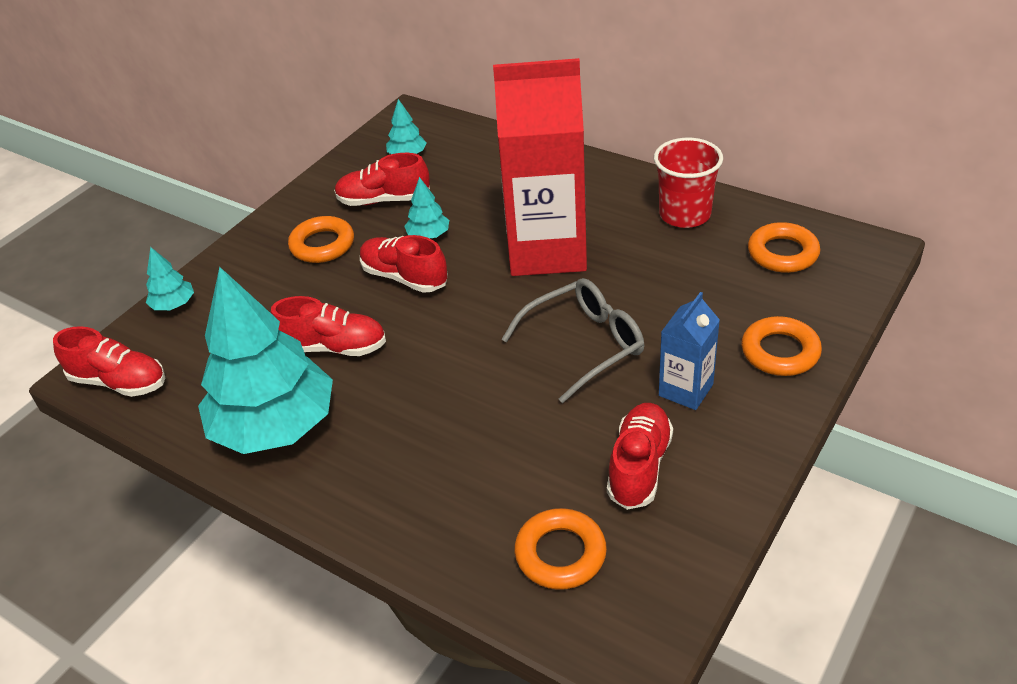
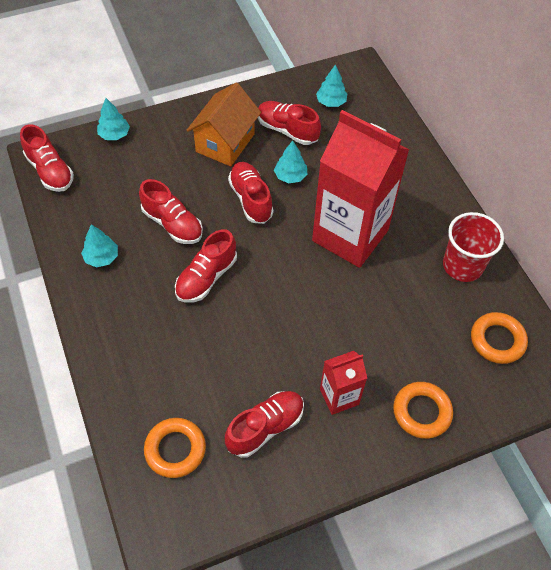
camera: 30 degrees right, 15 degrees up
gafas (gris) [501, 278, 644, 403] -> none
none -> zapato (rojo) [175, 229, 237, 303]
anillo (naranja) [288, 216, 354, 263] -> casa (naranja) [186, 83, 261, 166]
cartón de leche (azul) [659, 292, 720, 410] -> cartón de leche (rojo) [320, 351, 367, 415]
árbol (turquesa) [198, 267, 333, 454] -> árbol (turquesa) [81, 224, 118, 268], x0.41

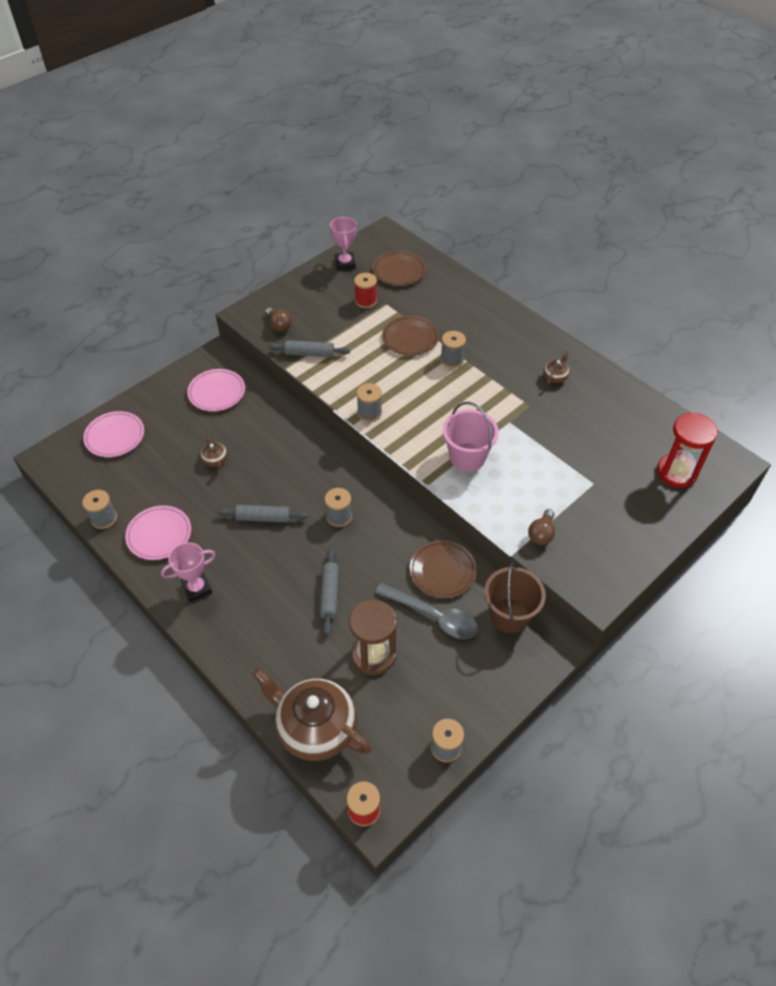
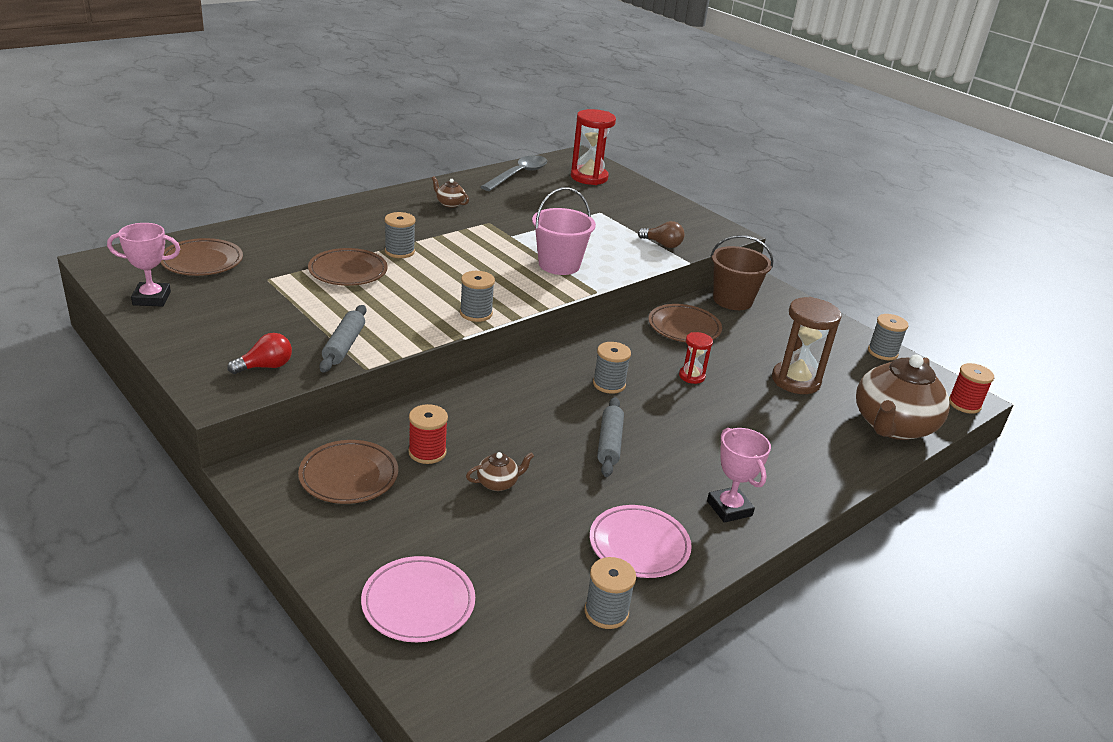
camera: 90 degrees left, 20 degrees down
rodillo (gris) [320, 549, 339, 635] -> none
none -> reloj de arena (rojo) [679, 332, 713, 384]
carrete (rojo) [354, 273, 377, 308] -> carrete (rojo) [408, 404, 448, 464], relocated
cuchara (gris) [375, 583, 478, 639] -> cuchara (gris) [481, 155, 547, 191], relocated
plato (rosa) [187, 369, 245, 411] -> plato (marrón) [298, 440, 398, 504]
bombilla (marrón) [265, 307, 292, 332] -> bombilla (rojo) [227, 333, 292, 374]

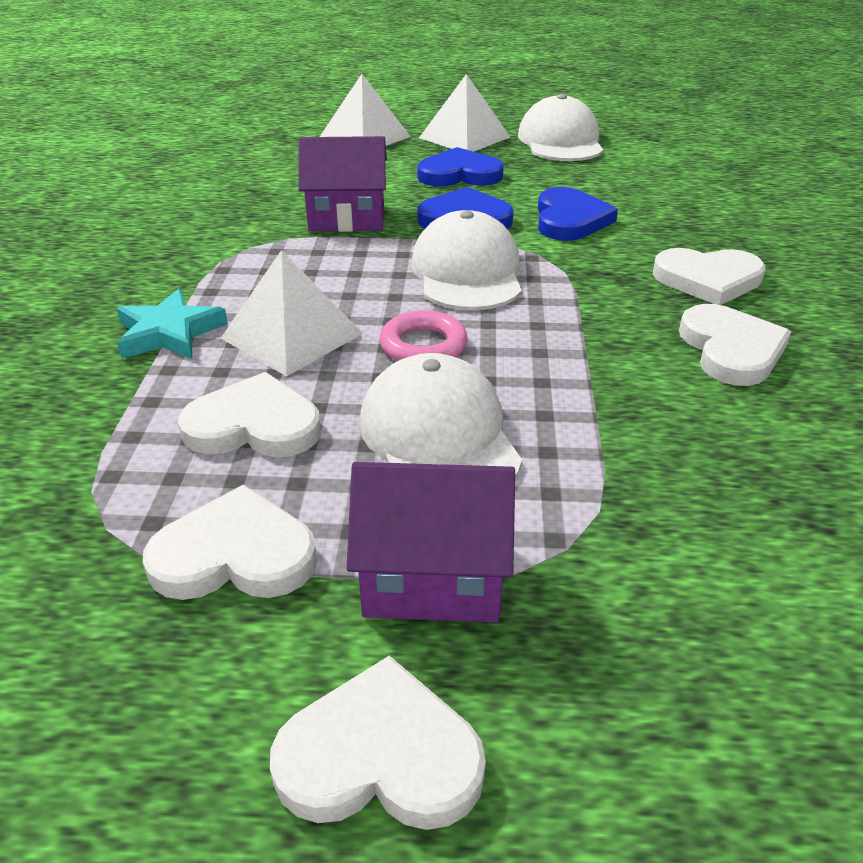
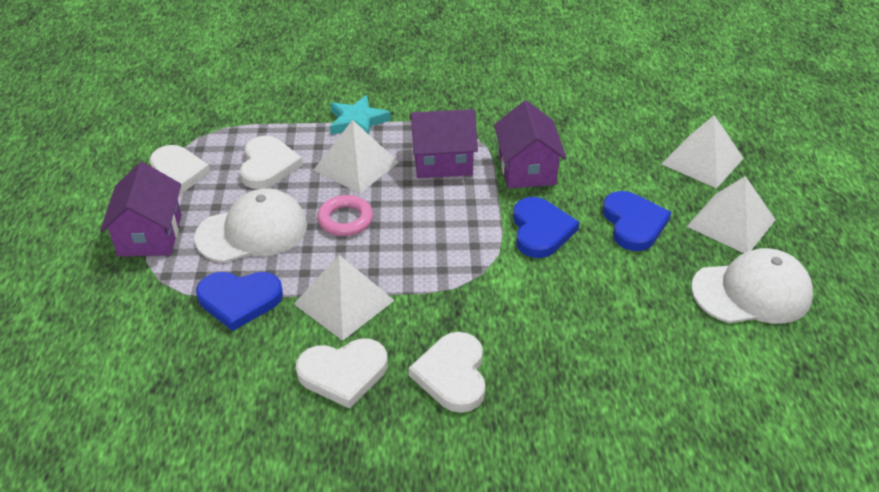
camera: 85 degrees right, 5 degrees up
corazón (blanco) [270, 655, 486, 830] -> none
gorra (blanco) [411, 210, 522, 311] -> none
none -> pirámide (blanco) [294, 255, 395, 341]
none -> casa (morado) [410, 109, 478, 178]
corazón (azul) [538, 187, 618, 241] -> corazón (azul) [196, 272, 283, 331], relocated

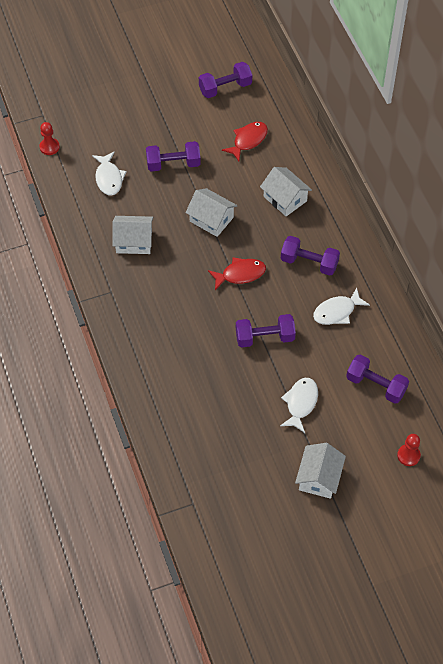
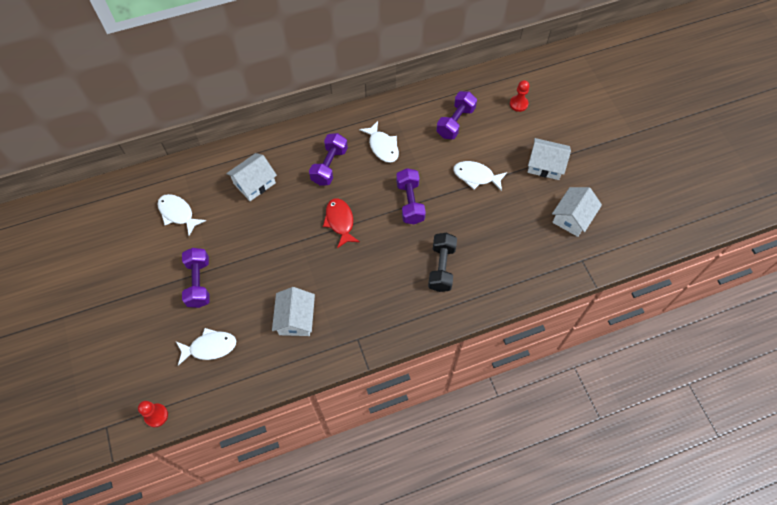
camera: 90 degrees left, 5 degrees up
mancuerna (morado) [199, 62, 252, 98] -> none
none -> mancuerna (negro) [428, 233, 457, 292]
casa (blanco) [186, 188, 238, 237] -> casa (blanco) [552, 187, 602, 237], relocated
pez (rojo) [222, 122, 268, 161] -> pez (blanco) [157, 194, 206, 236]

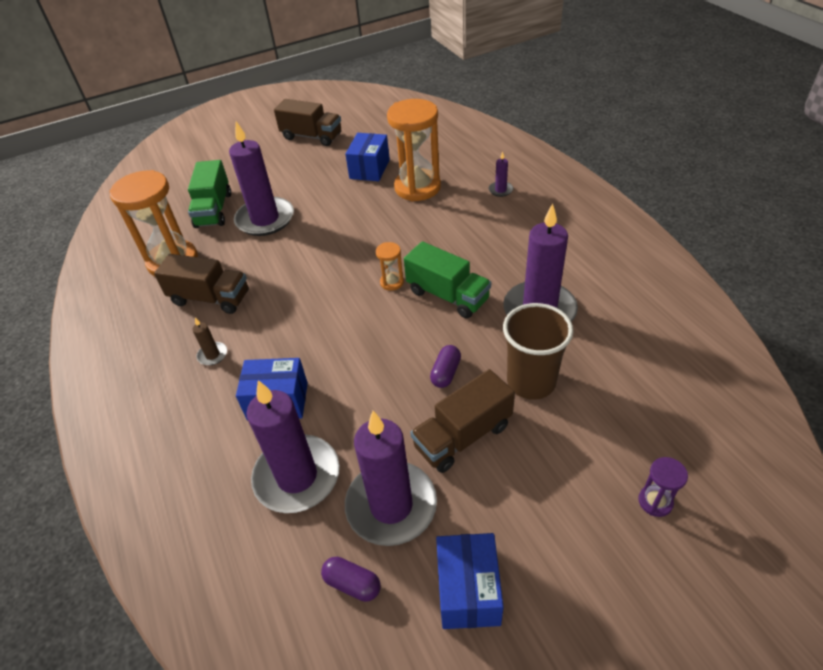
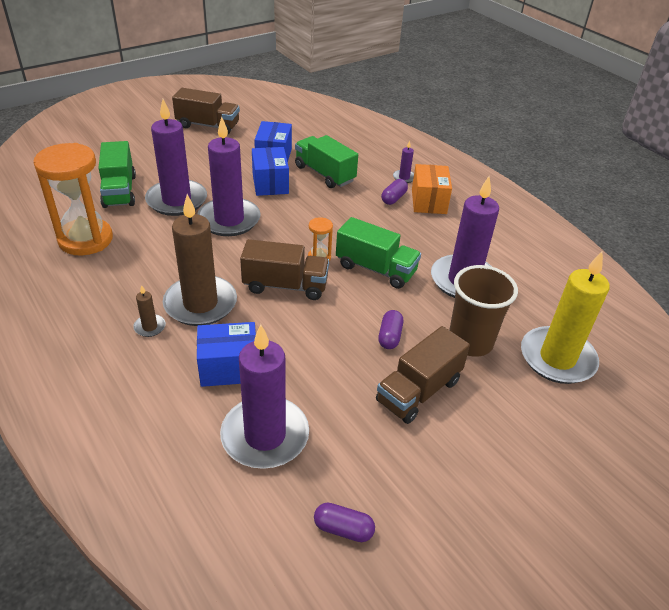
camera: 15 degrees left, 5 degrees down
reloj de arena (morado) [638, 457, 688, 517] -> none
none -> vela (marrón) [163, 194, 237, 326]
none -> cápsula (morado) [381, 179, 408, 205]
none -> caja (naranja) [412, 164, 452, 214]
none -> vela (amarillo) [521, 251, 610, 384]
camión (marrón) [154, 254, 249, 314] -> camión (marrón) [240, 239, 329, 300], relocated
vela (morado) [345, 411, 437, 546] -> vela (morado) [198, 116, 261, 236], relocated
caja (azul) [436, 533, 504, 629] -> caja (azul) [252, 147, 289, 196], relocated
reloj de arena (naranja) [387, 99, 441, 201] -> camión (verde) [295, 135, 358, 188]

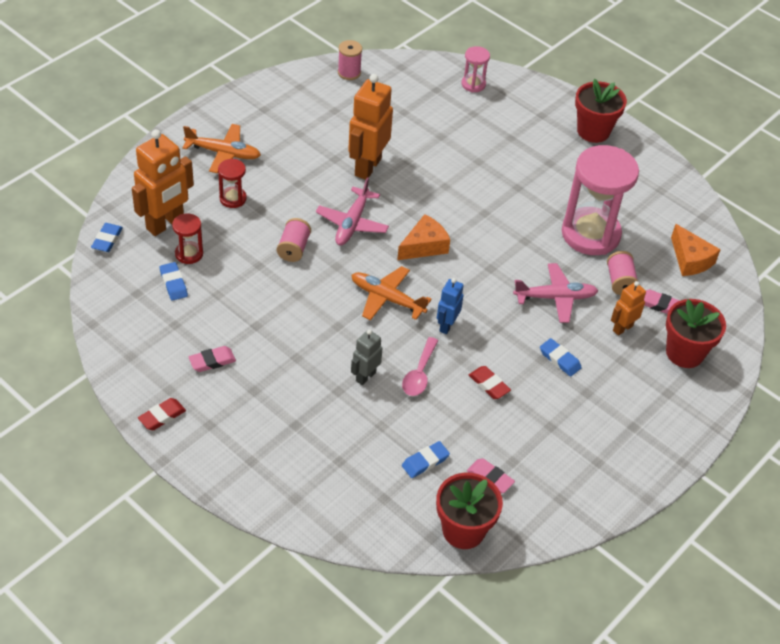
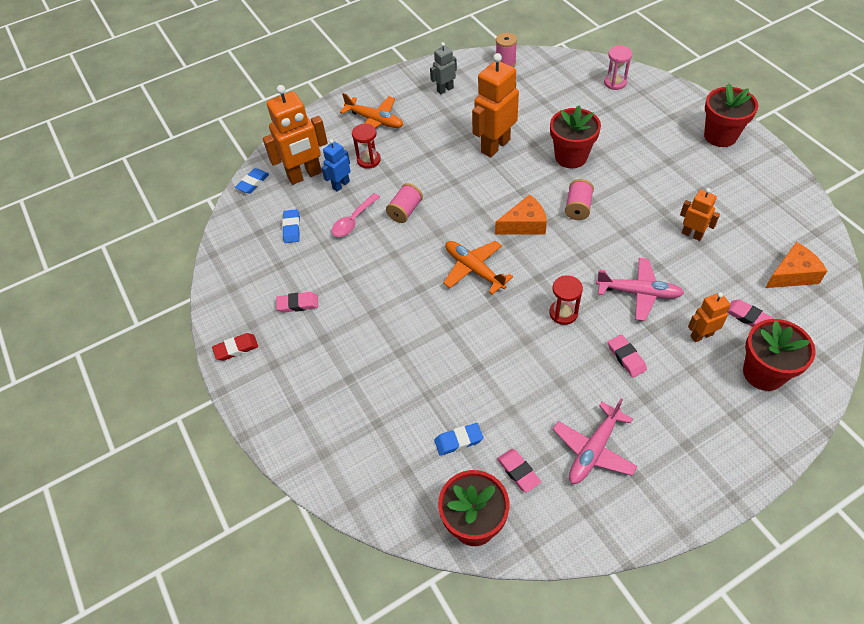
camera: 25 degrees right, 5 degrees up
goma de borrar (rojo) [469, 366, 511, 399] -> none
none -> maceta (rojo) [550, 106, 601, 168]
reloj de arena (rojo) [172, 213, 203, 264] -> reloj de arena (rojo) [549, 275, 583, 325], relocated
avión (rosa) [316, 177, 389, 245] -> avión (rosa) [553, 399, 638, 484], relocated
robot (gris) [351, 329, 382, 385] -> robot (gris) [430, 42, 457, 95], relocated
cuchara (rosa) [402, 337, 438, 396] -> cuchara (rosa) [331, 193, 380, 237], relocated
robot (azul) [437, 278, 464, 334] -> robot (azul) [321, 139, 351, 192], relocated
carrete (rosa) [607, 251, 638, 295] -> carrete (rosa) [565, 179, 594, 220], relocated
reloj de arena (rosa) [562, 145, 639, 255] -> robot (naranja) [680, 188, 720, 241]
goma de borrar (azul) [540, 338, 582, 377] -> goma de borrar (rosa) [608, 334, 647, 378]
queso (naranja) [671, 224, 721, 276] -> queso (naranja) [765, 242, 827, 288], 105 degrees counterclockwise

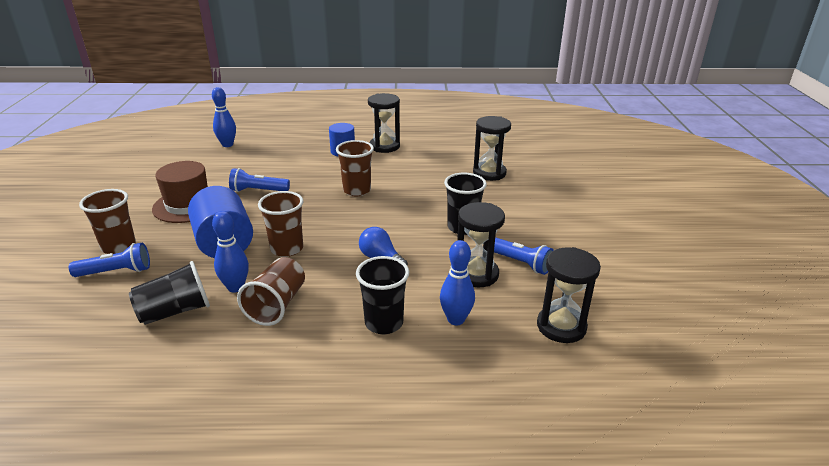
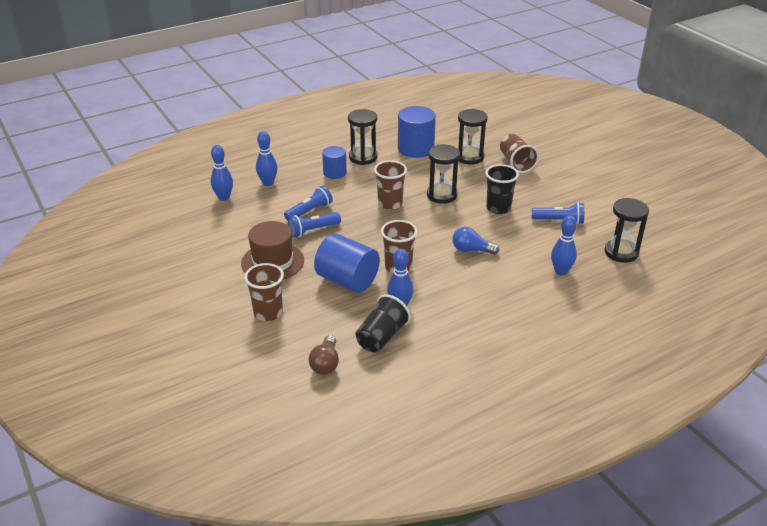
camera: 30 degrees left, 5 degrees up
vaso (negro) [356, 256, 409, 334] -> none
none -> bolo (azul) [256, 131, 278, 186]
none -> bombilla (marrón) [309, 335, 339, 375]
none -> cilindro (azul) [398, 106, 436, 158]
lámpara de mano (azul) [69, 243, 150, 277] -> lámpara de mano (azul) [284, 186, 333, 221], relocated
vaso (marrón) [237, 257, 305, 326] -> vaso (marrón) [500, 134, 539, 173], relocated
reloj de arena (negro) [457, 202, 505, 287] -> reloj de arena (negro) [427, 144, 460, 204], relocated

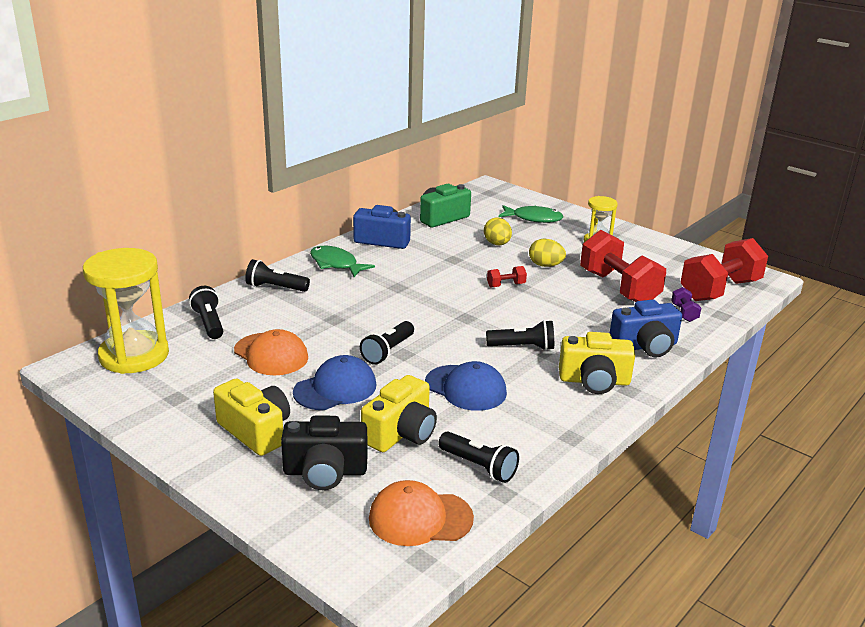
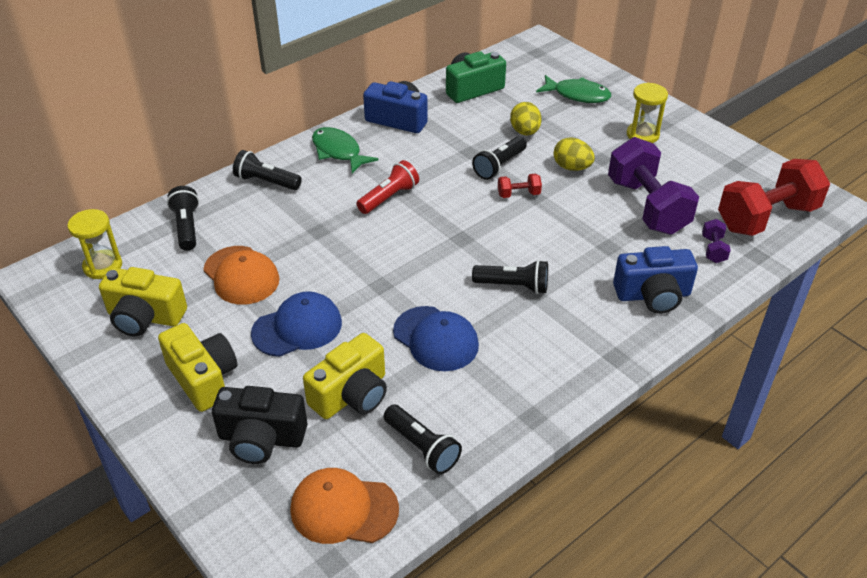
camera: 10 degrees right, 15 degrees up
none -> lámpara de mano (rojo) [356, 160, 419, 214]
lámpara de mano (negro) [360, 321, 414, 365] -> lámpara de mano (negro) [472, 136, 527, 180], relocated
cámara (amarillo) [559, 332, 635, 394] -> cámara (amarillo) [99, 267, 187, 337], relocated
mancuerna (rojo) [580, 230, 666, 302] -> mancuerna (morado) [608, 137, 699, 235]
reloj de arena (amarillo) [83, 248, 169, 374] -> reloj de arena (amarillo) [67, 209, 122, 279], x0.55

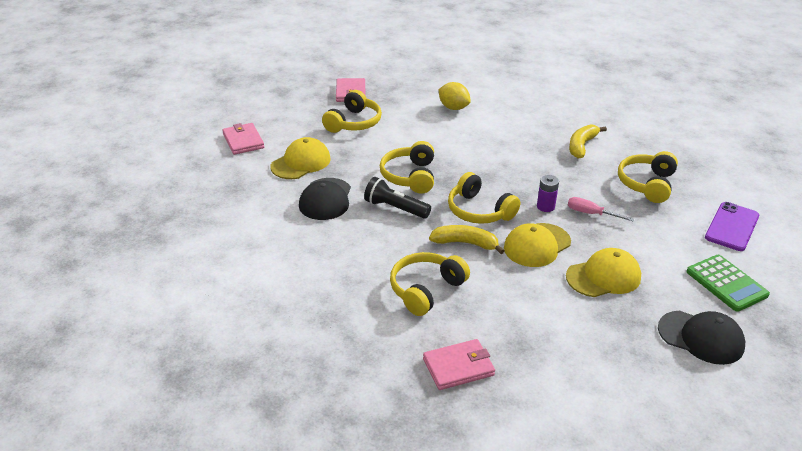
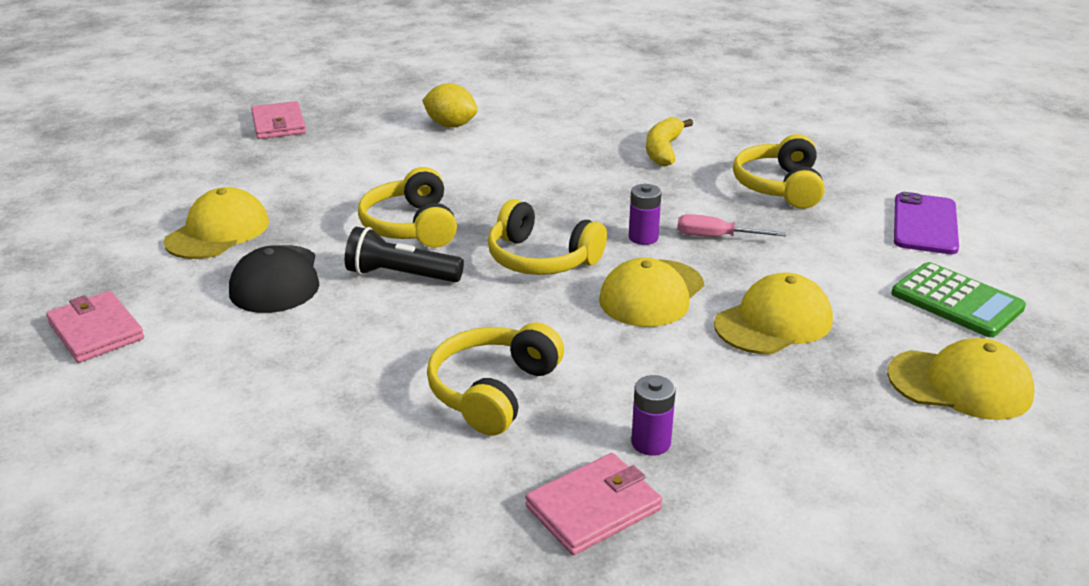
camera: 15 degrees left, 5 degrees down
auriculares (amarillo) [322, 90, 382, 133] -> none
plátano (amarillo) [429, 225, 504, 254] -> none
none -> pila (morado) [631, 375, 676, 456]
cartera (rosa) [222, 123, 264, 155] -> cartera (rosa) [46, 291, 144, 363], relocated
gorra (negro) [658, 311, 745, 365] -> gorra (amarillo) [887, 338, 1035, 420]

